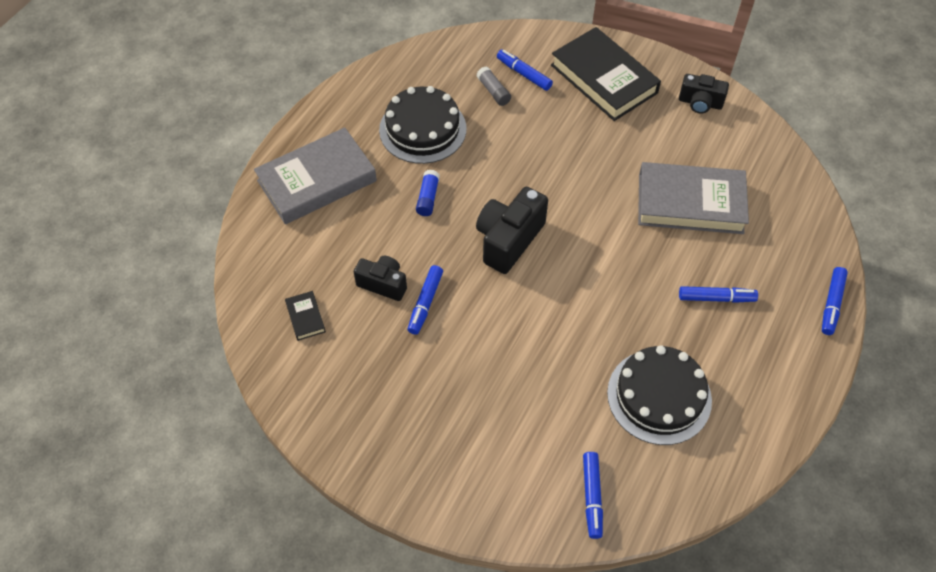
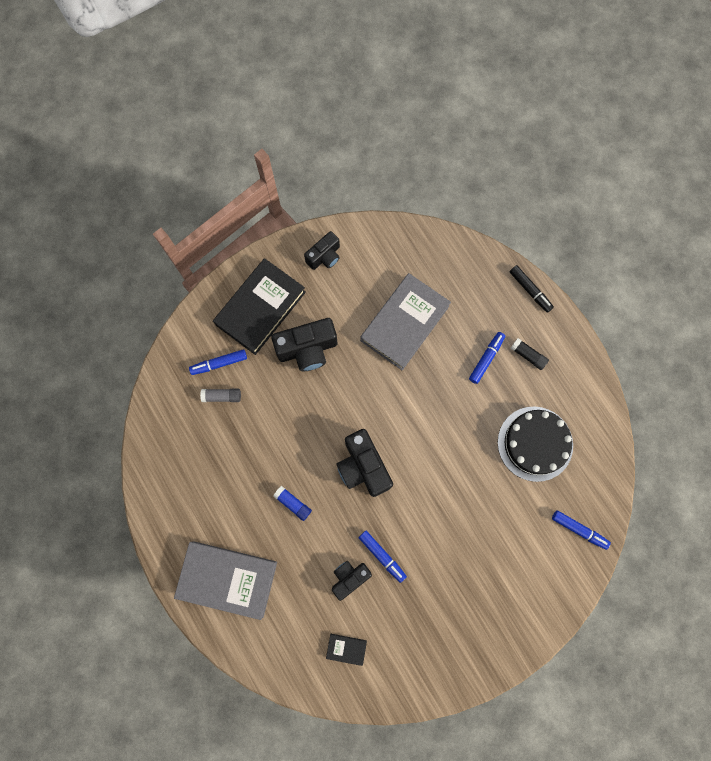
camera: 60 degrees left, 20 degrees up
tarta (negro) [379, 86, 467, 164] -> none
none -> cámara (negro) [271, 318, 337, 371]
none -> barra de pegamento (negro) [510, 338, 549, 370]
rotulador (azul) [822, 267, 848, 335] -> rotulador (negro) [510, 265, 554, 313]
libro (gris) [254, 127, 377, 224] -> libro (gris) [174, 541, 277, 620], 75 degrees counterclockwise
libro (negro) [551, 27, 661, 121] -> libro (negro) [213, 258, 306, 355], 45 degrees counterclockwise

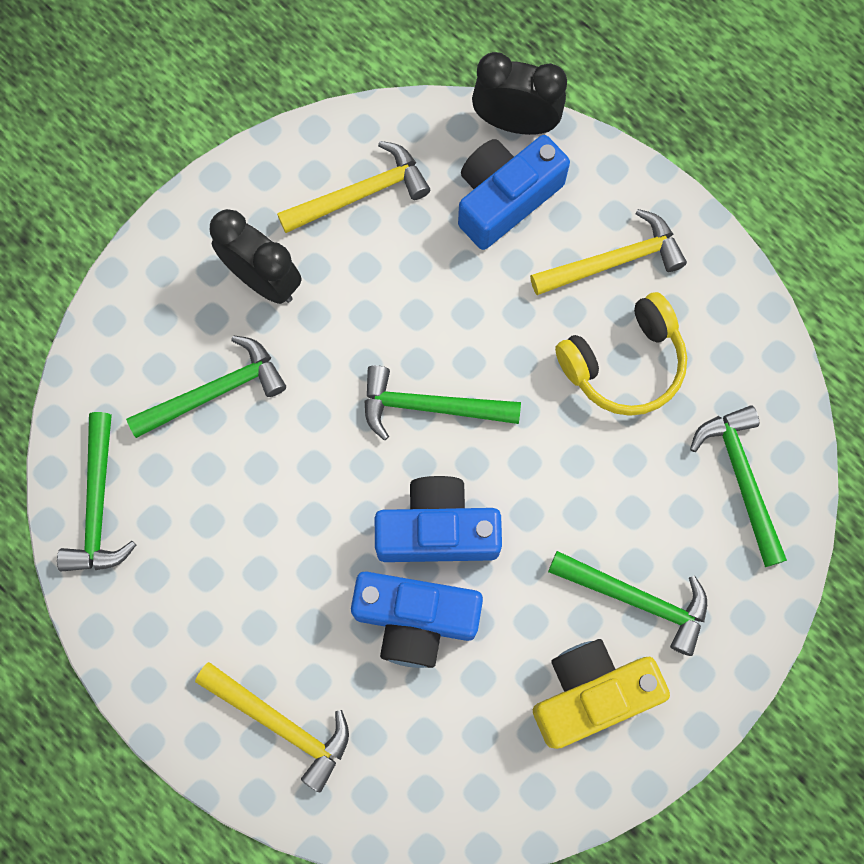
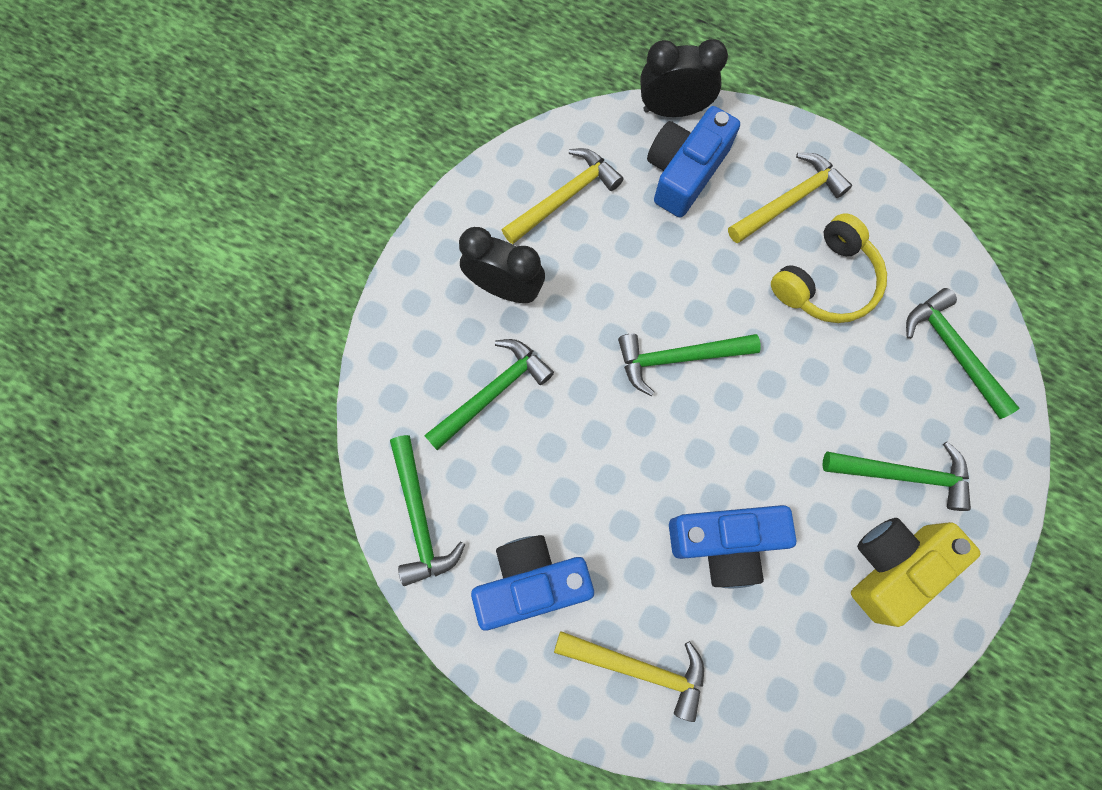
camera: 15 degrees left, 0 degrees up
cámara (azul) [375, 476, 502, 562] -> cámara (azul) [471, 535, 594, 630], relocated

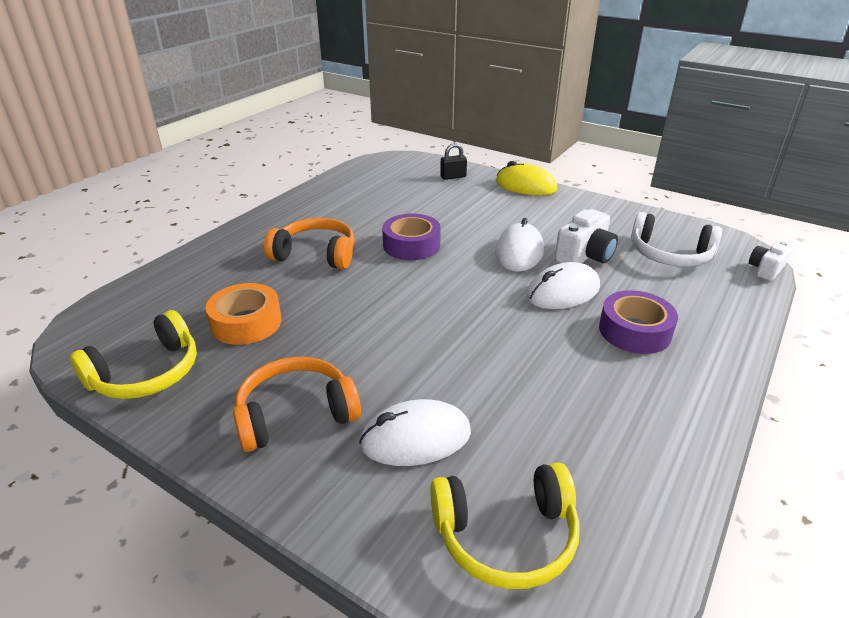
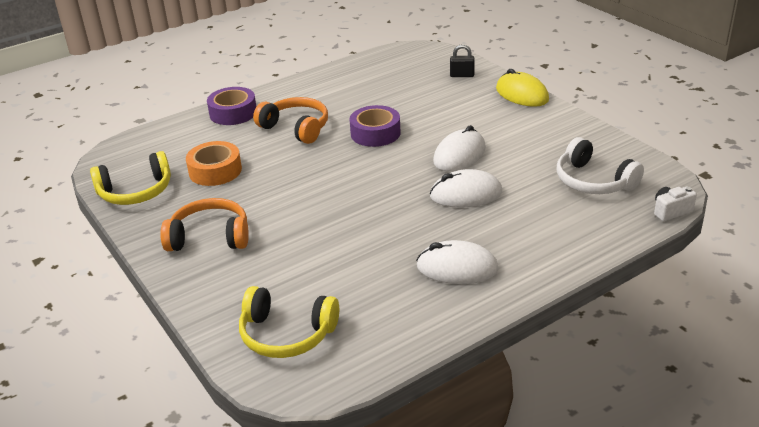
camera: 25 degrees right, 0 degrees up
cámara (blanco) [555, 209, 618, 263] -> none
ratón (blanco) [359, 399, 471, 466] -> ratón (blanco) [416, 240, 499, 284], relocated
cinta adhesiva (morado) [599, 290, 678, 354] -> cinta adhesiva (morado) [207, 87, 256, 125], relocated

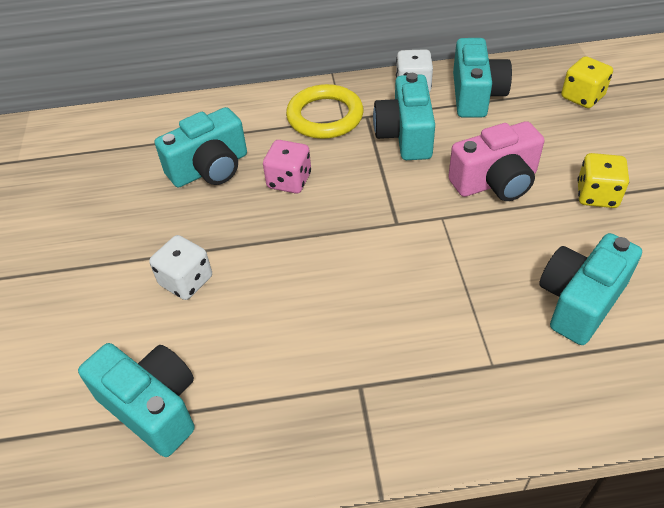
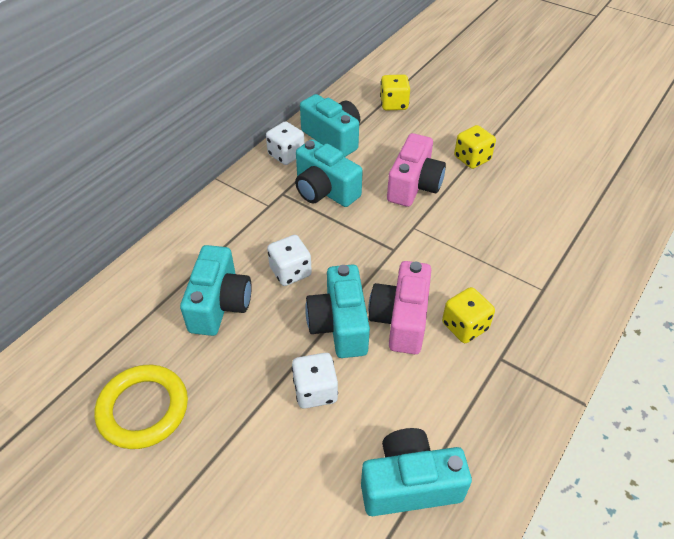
camera: 50 degrees left, 0 degrees up
none -> cámara (rosa) [368, 261, 431, 354]
none -> dado (amarillo) [442, 287, 495, 343]
anillo (amarillo) [286, 84, 364, 139] -> anillo (amarillo) [95, 365, 188, 449], relocated
cámara (turquesa) [539, 233, 642, 345] -> cámara (turquesa) [305, 264, 370, 358], relocated
dado (rosa) [263, 140, 311, 194] -> dado (blanco) [267, 235, 312, 286]

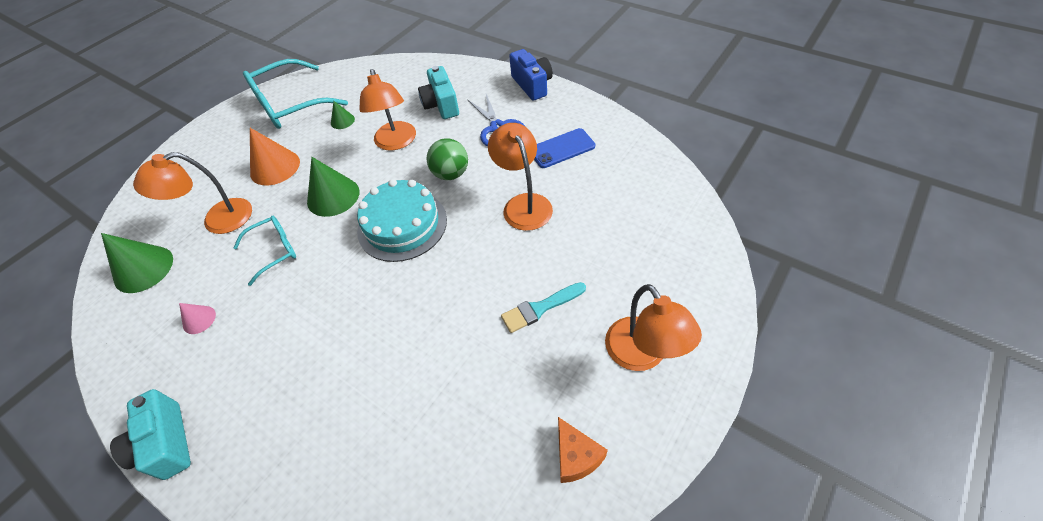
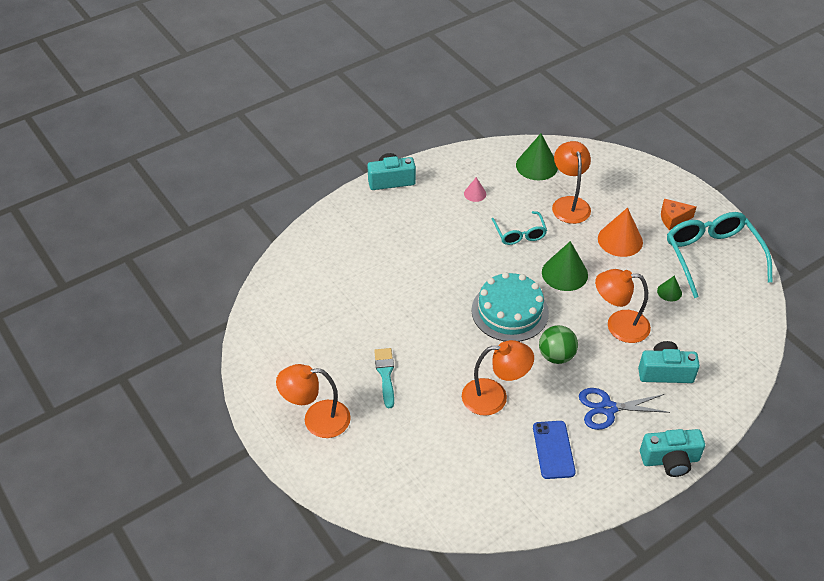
camera: 105 degrees right, 5 degrees down
queso (naranja) [558, 417, 608, 483] -> queso (naranja) [661, 199, 696, 230], relocated
cámara (azul) [509, 49, 553, 101] -> cámara (turquesa) [640, 429, 705, 477]

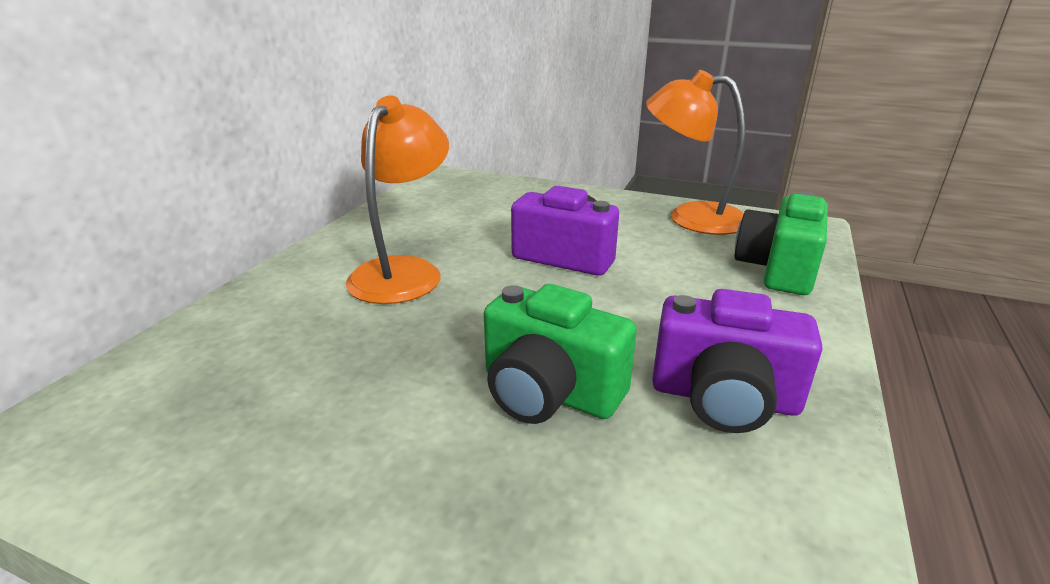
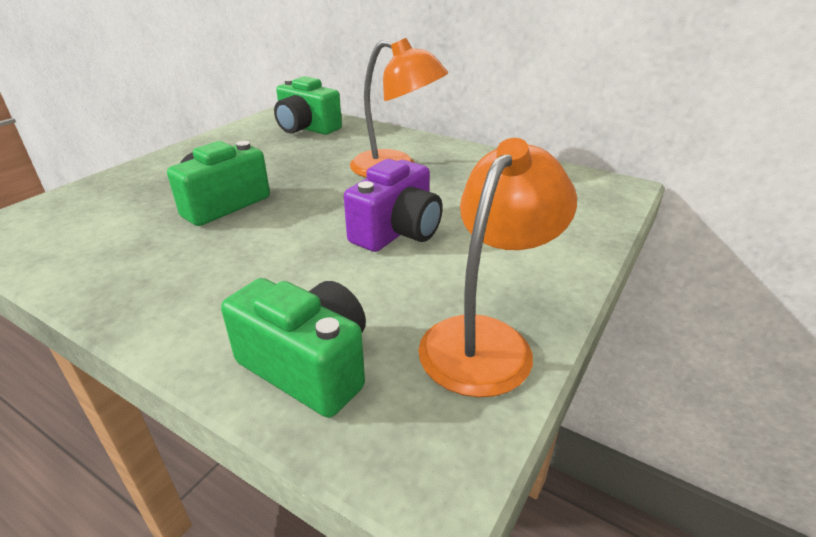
camera: 100 degrees right, 5 degrees up
cámara (morado) [652, 289, 822, 433] -> none
none -> cámara (verde) [274, 76, 342, 135]

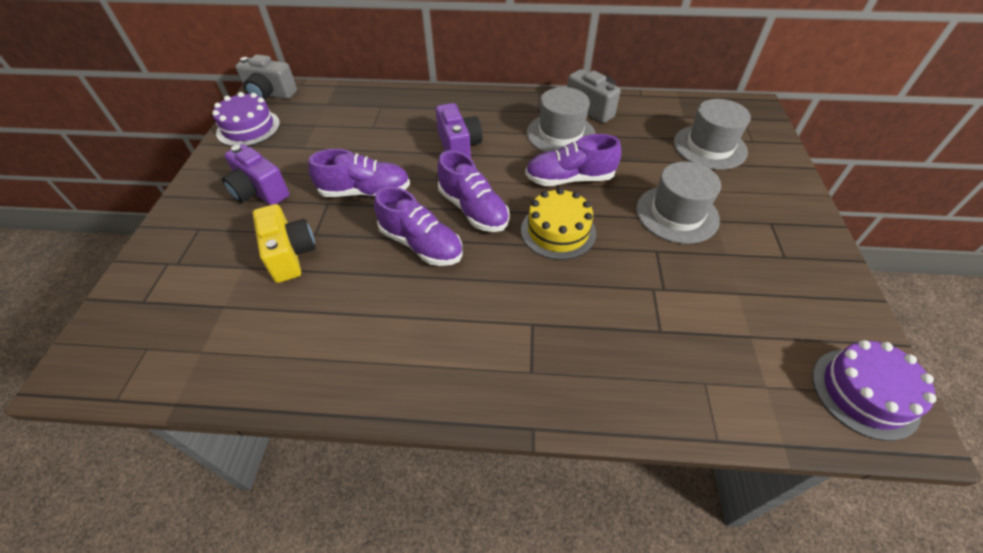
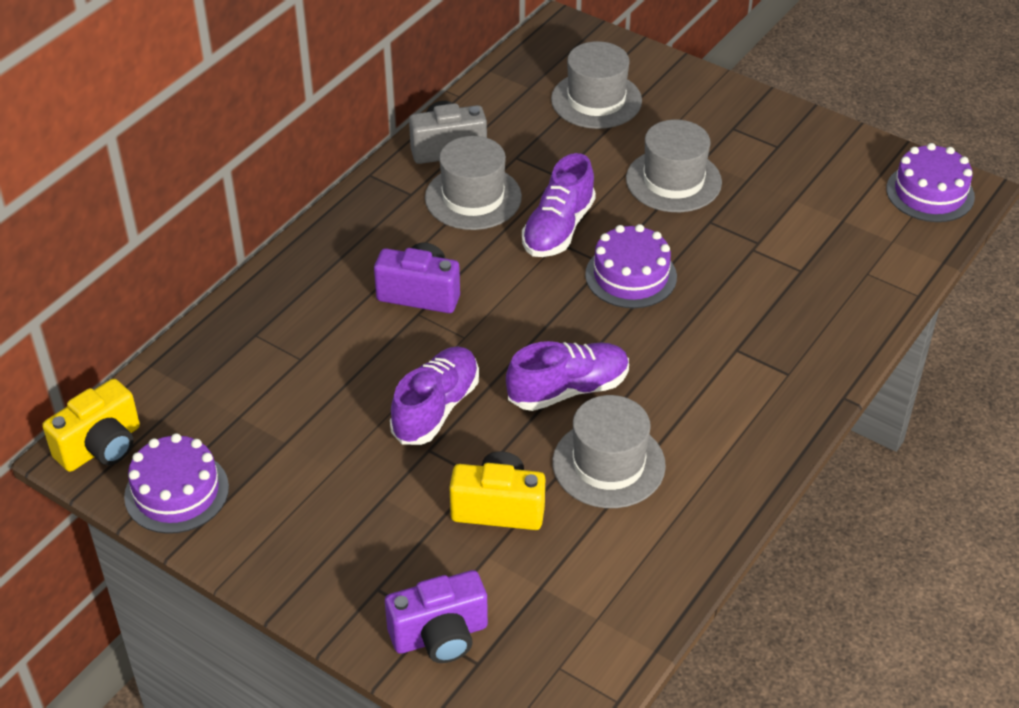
camera: 60 degrees left, 5 degrees down
zapato (morado) [437, 150, 510, 232] -> none
none -> sombrero (gris) [552, 395, 666, 508]
cámara (morado) [222, 144, 290, 205] -> cámara (morado) [385, 570, 488, 663], relocated
cámara (gris) [236, 54, 297, 100] -> cámara (amarillo) [42, 379, 140, 472]
tarta (amarillo) [521, 188, 596, 260] -> tarta (morado) [585, 224, 677, 308]

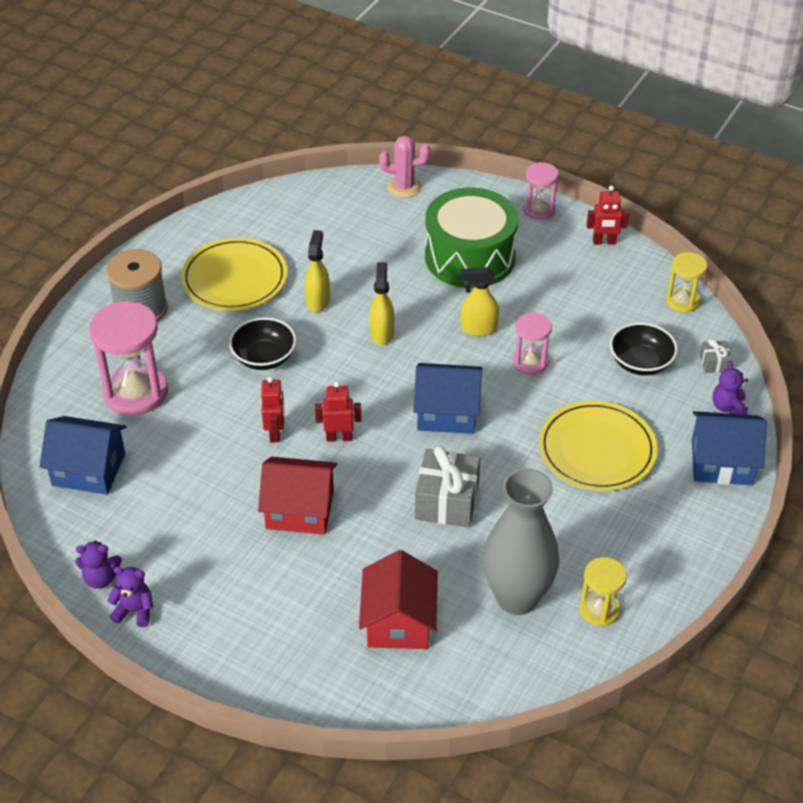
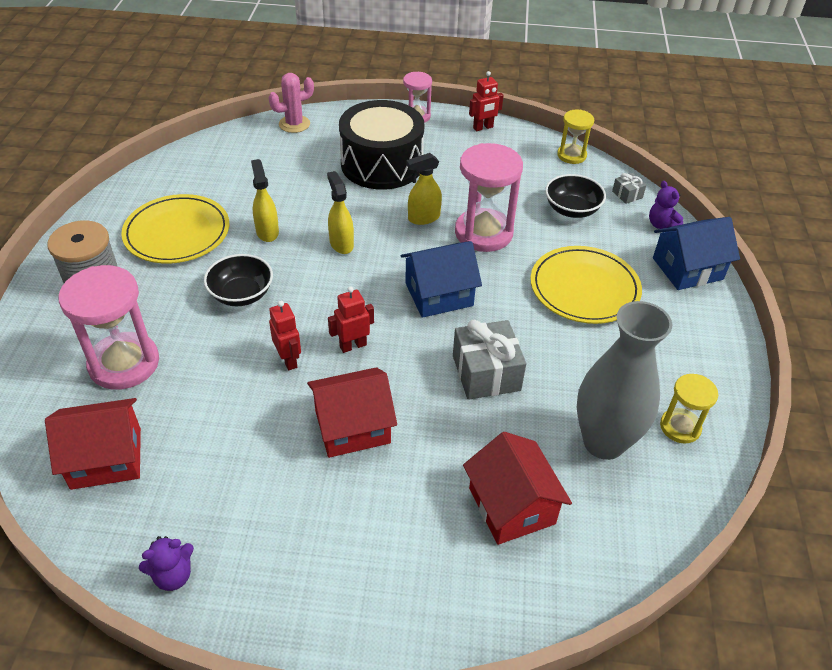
camera: 25 degrees left, 0 degrees up
osito (morado) [107, 567, 153, 627] -> none
casa (azul) [39, 416, 126, 495] -> casa (rojo) [45, 398, 141, 490]
tambor (verde) [425, 188, 518, 288] -> tambor (negro) [339, 100, 424, 190]
reloj de arena (rosa) [513, 313, 552, 375] -> reloj de arena (rosa) [455, 143, 523, 252], x1.79

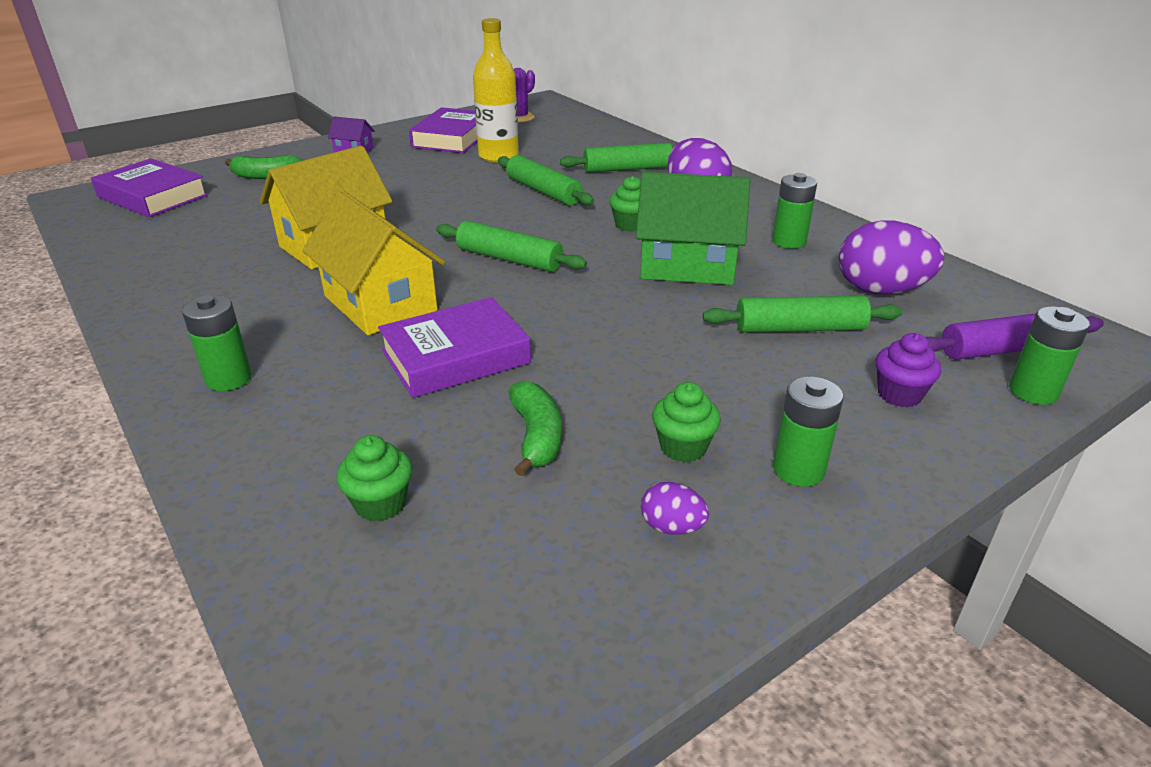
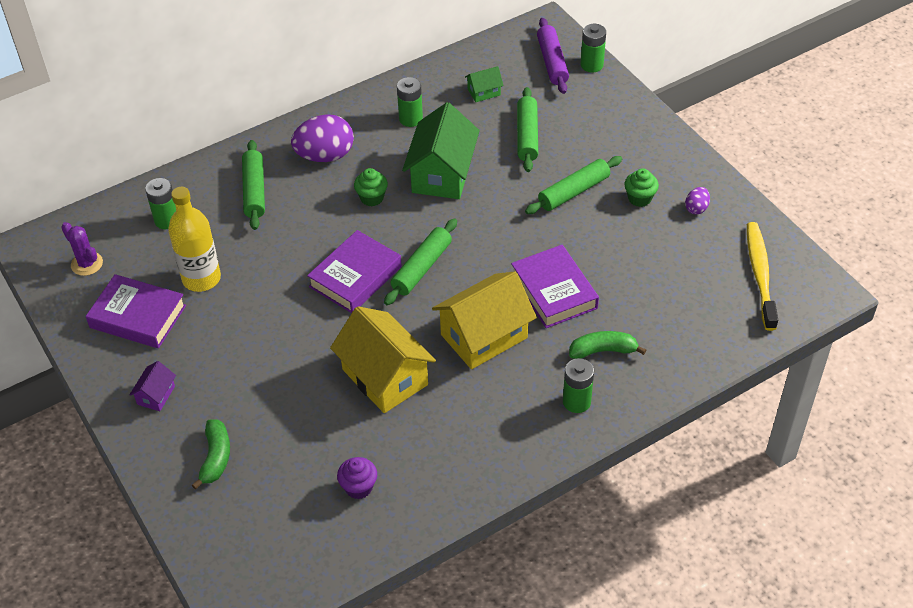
camera: 85 degrees left, 15 degrees up
magdalena (verde) [336, 435, 412, 522] -> none
none -> cepillo de dientes (amarillo) [747, 222, 778, 331]
libro (morado) [91, 158, 208, 217] -> libro (morado) [307, 230, 402, 313], relocated
rodillo (verde) [498, 155, 594, 205] -> rodillo (verde) [525, 156, 622, 214], relocated
plátano (verde) [509, 381, 562, 476] -> plátano (verde) [569, 331, 646, 359], relocated
pila (verde) [773, 376, 844, 487] -> pila (verde) [145, 178, 176, 229], relocated
magdalena (morado) [876, 333, 941, 408] -> magdalena (morado) [337, 457, 377, 499], relocated
huevo (morado) [839, 221, 944, 294] -> casa (verde) [465, 66, 504, 102]

